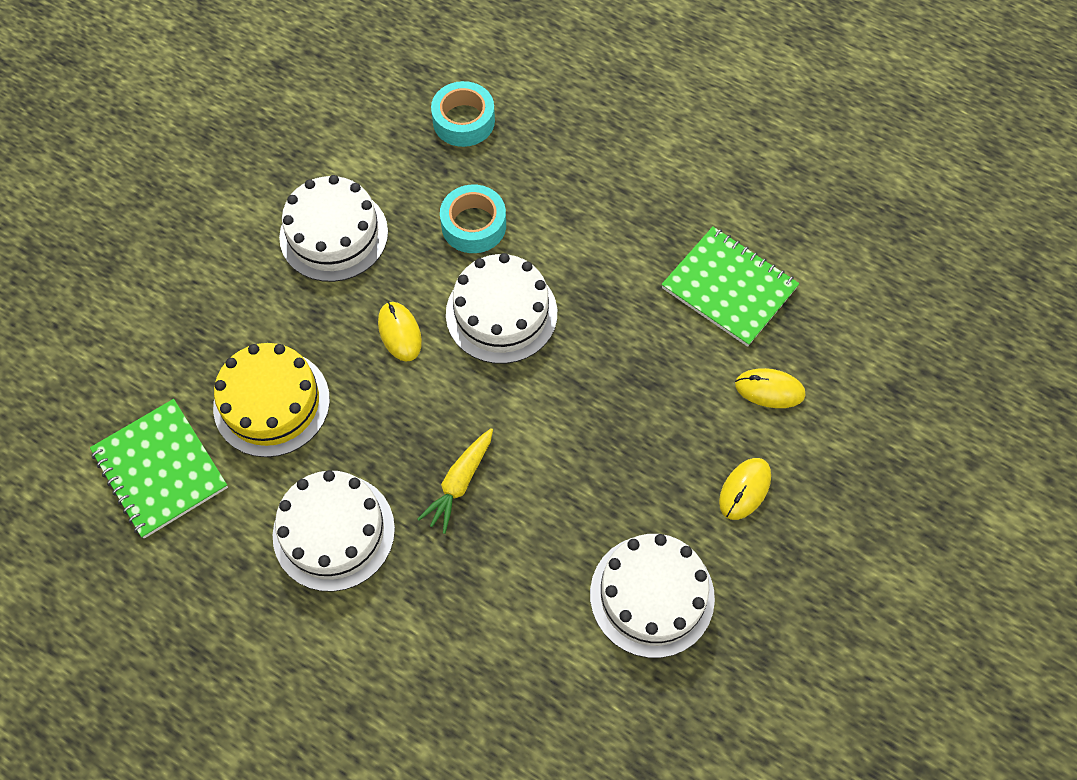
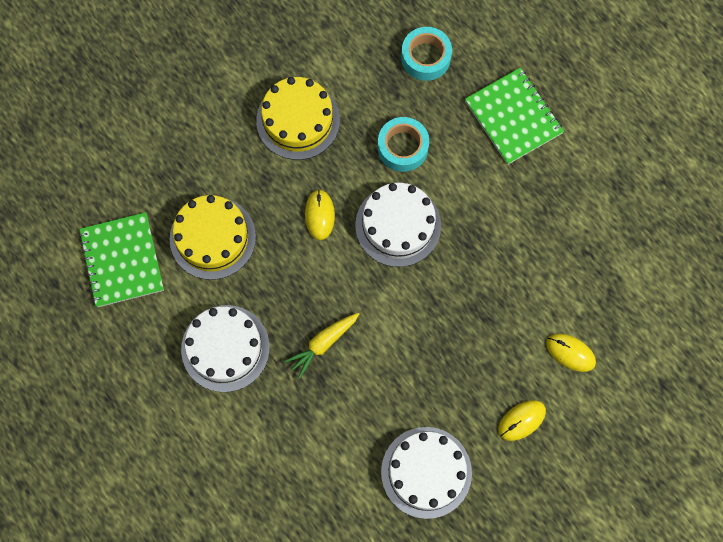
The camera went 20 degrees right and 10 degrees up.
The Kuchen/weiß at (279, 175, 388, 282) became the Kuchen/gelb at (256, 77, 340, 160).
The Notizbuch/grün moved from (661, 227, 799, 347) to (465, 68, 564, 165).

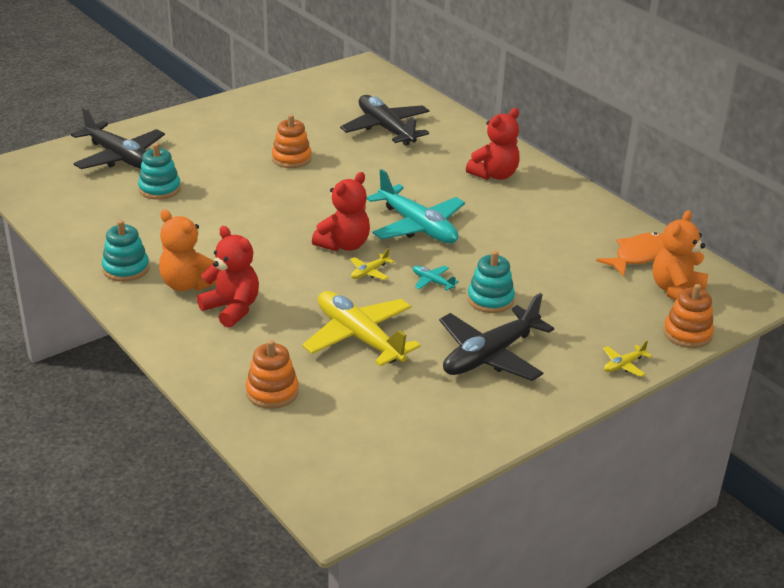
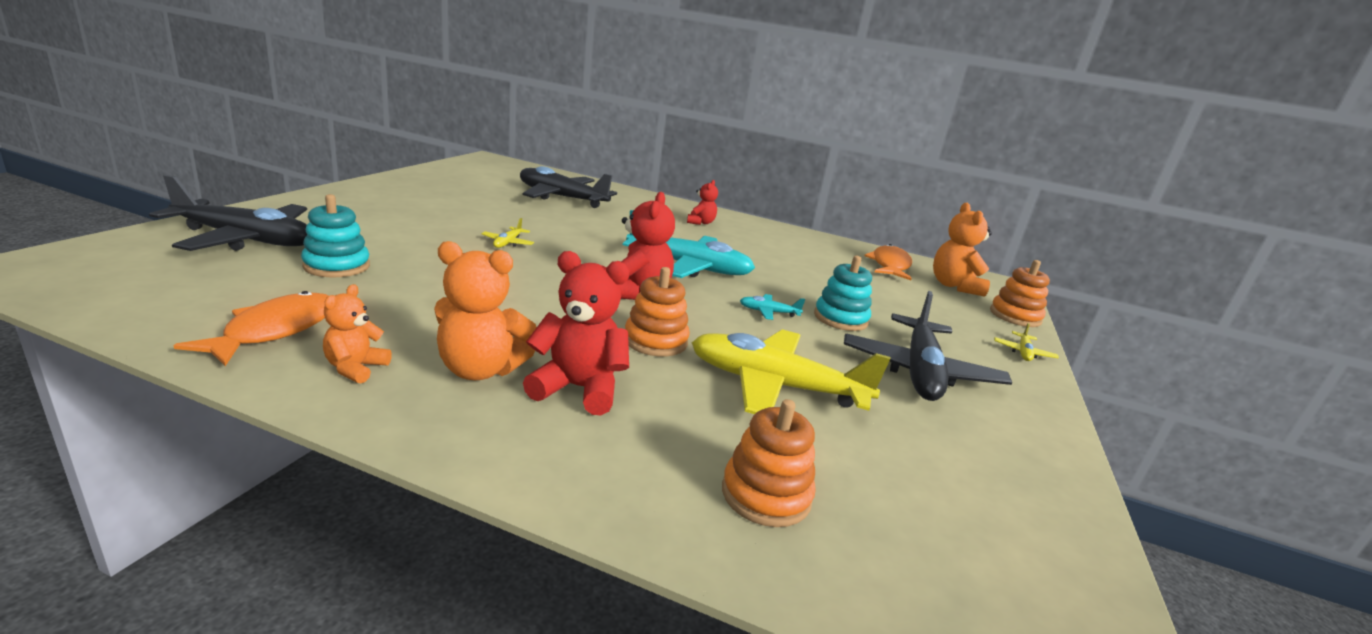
The camera went 35 degrees left and 10 degrees down.
The Teddybär/rot at (466, 108, 520, 180) changed to 0.59 times the size.
The Stapelspielzeug/orange moved from (272, 114, 312, 168) to (625, 267, 690, 356).
The Stapelspielzeug/türkis at (102, 220, 149, 282) was replaced by the Teddybär/orange at (323, 284, 392, 384).
The Flugzeug/gelb moved from (350, 248, 394, 280) to (481, 218, 534, 248).
The Fisch/orange at (173, 291, 328, 366) appeared.

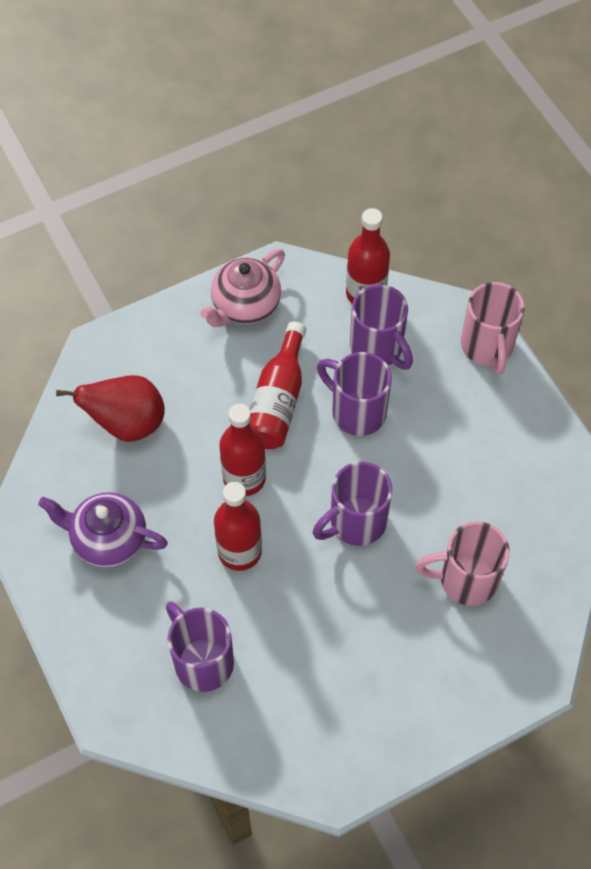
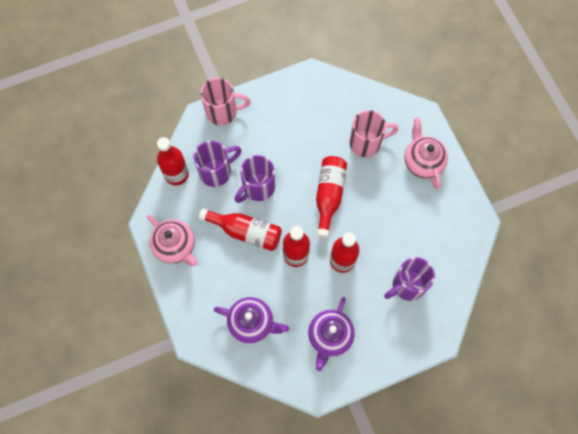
The camera went 85 degrees left and 10 degrees up.
The Birne/rot at (56, 375, 165, 442) was replaced by the Teekanne/lila at (214, 297, 289, 344).
The Tasse/lila at (313, 462, 392, 546) was replaced by the Flasche/rot at (316, 156, 347, 238).
The Tasse/rosa at (415, 521, 510, 606) turned 105 degrees counterclockwise.
The Teekanne/rosa at (405, 117, 448, 189) appeared.

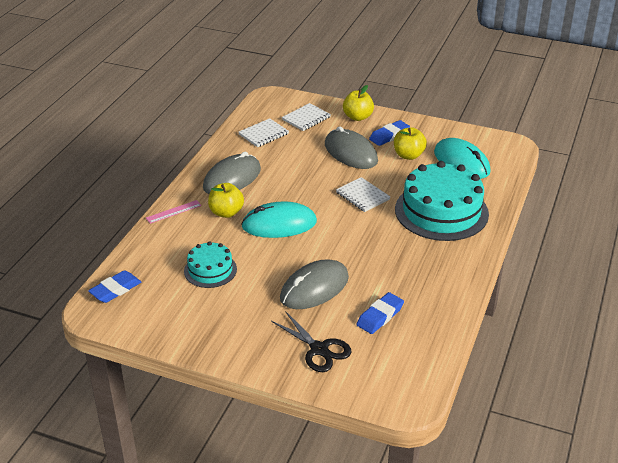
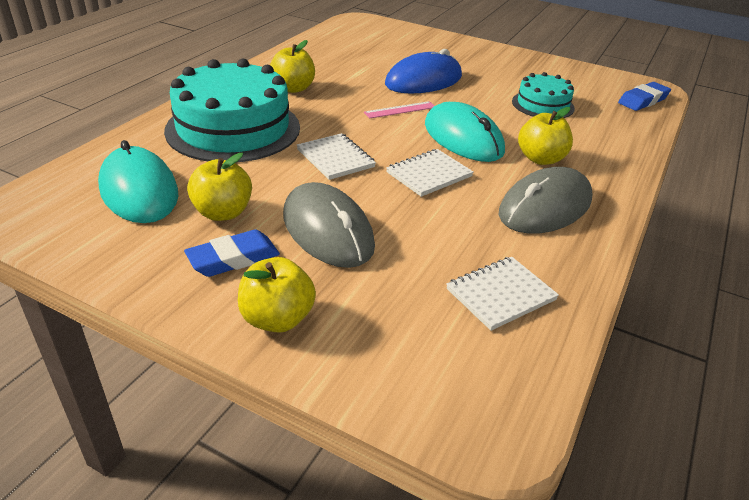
The camera went 175 degrees left and 0 degrees up.
The Notizbuch/weiß moved from (282, 103, 331, 131) to (386, 149, 474, 197).
The Lineal/rosa moved from (146, 200, 201, 224) to (364, 101, 434, 119).
The Computermaus/türkis at (241, 201, 317, 238) turned 60 degrees clockwise.
The Computermaus/grau at (280, 259, 349, 309) became the Computermaus/blau at (385, 49, 462, 94).
The Radiergummi/blau at (356, 292, 404, 334) disappeared.
The Schere/schwarz at (271, 311, 352, 372) disappeared.
The Apfel/gelb at (270, 40, 315, 93) appeared.

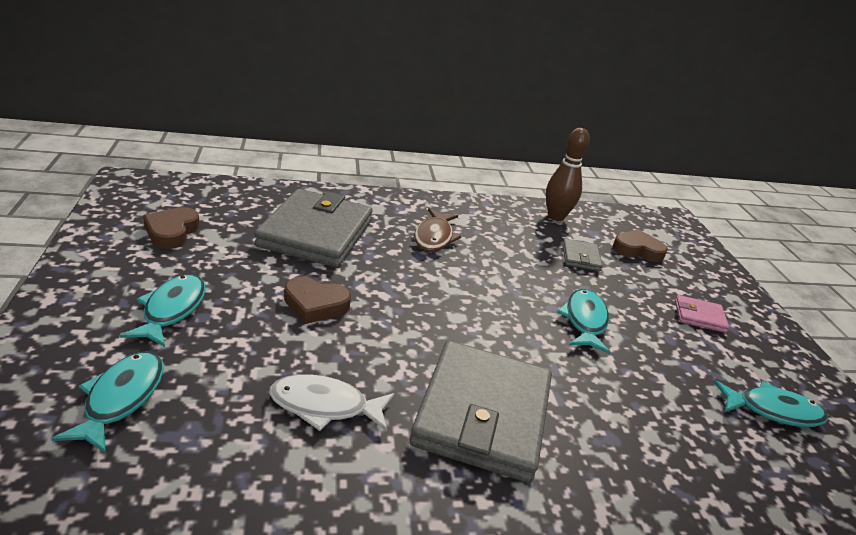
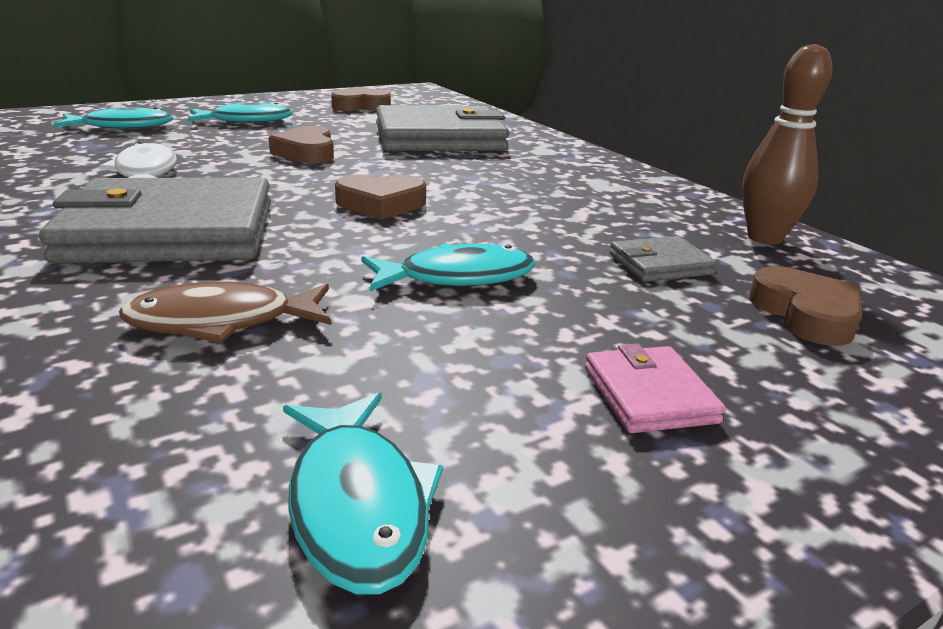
The camera went 70 degrees right and 5 degrees down.
The Fisch/braun moved from (414, 208, 461, 252) to (119, 281, 331, 343).
The Herz/braun at (335, 174, 426, 220) appeared.

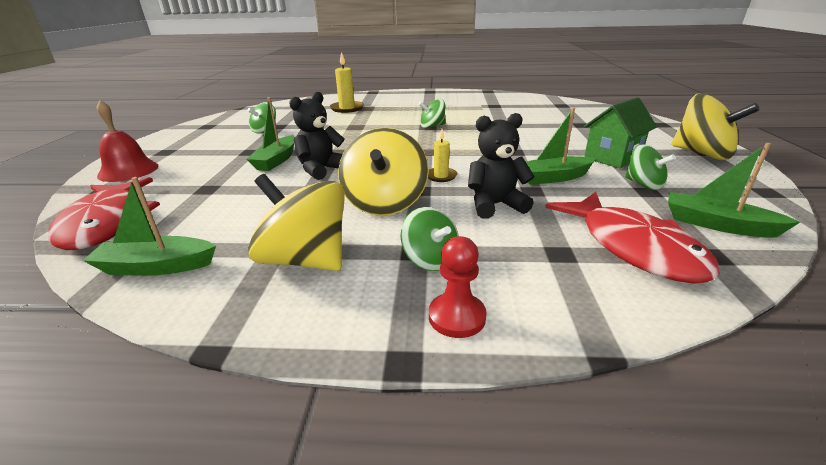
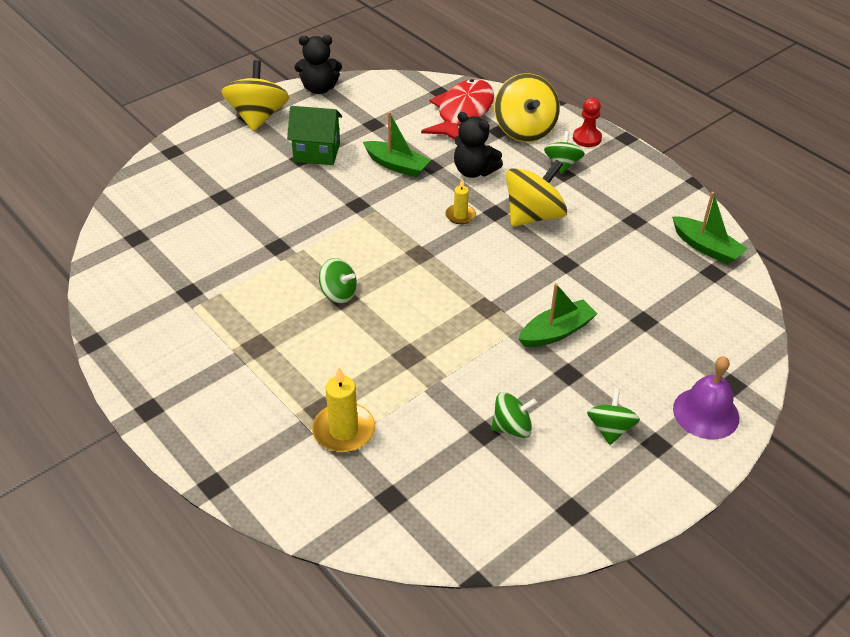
The camera went 135 degrees left and 15 degrees up.
The Teddybär/schwarz moved from (289, 92, 345, 180) to (295, 35, 342, 94).
The Glocke/rot at (97, 100, 158, 182) became the Glocke/lila at (673, 356, 739, 439).
The Boot/grün at (668, 143, 800, 238) disappeared.
The Kreisel/grün moved from (625, 144, 676, 190) to (587, 389, 640, 445).
The Kreisel/gelb moved from (248, 174, 345, 271) to (494, 73, 560, 142).
The Fisch/rot at (48, 177, 160, 250) disappeared.

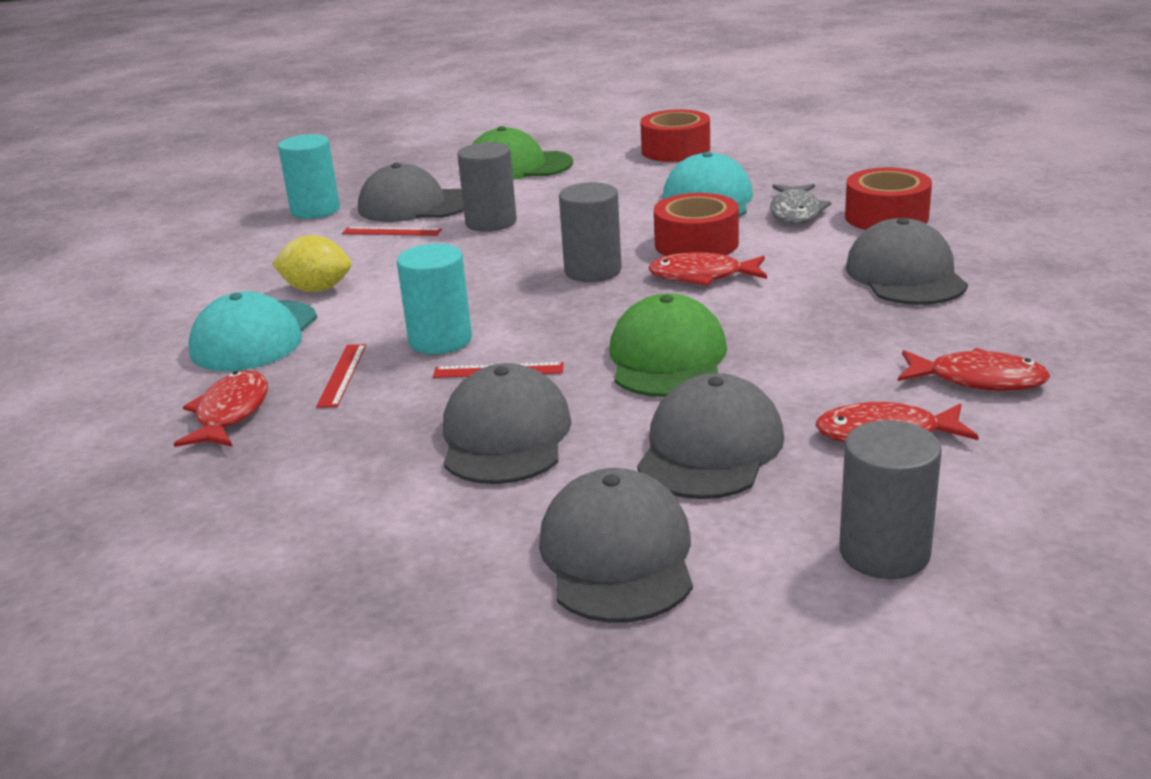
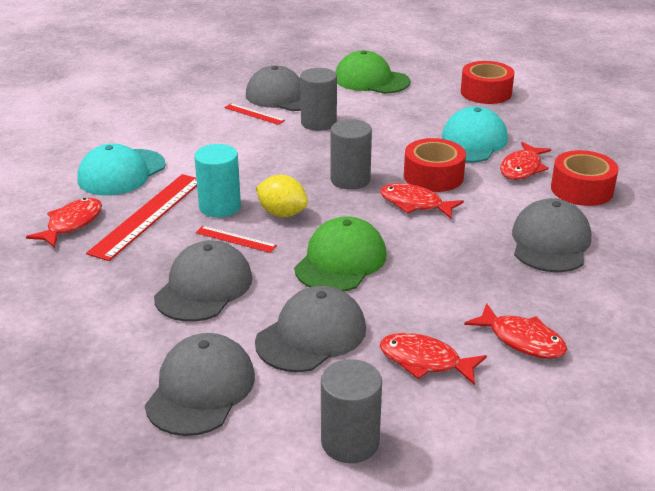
The camera went 20 degrees right and 5 degrees up.
The Vollzylinder/türkis at (278, 134, 340, 219) disappeared.
The Fisch/grau at (770, 184, 831, 224) became the Fisch/rot at (500, 142, 551, 180).
The Zitrone/gelb moved from (272, 235, 351, 292) to (256, 175, 308, 217).
The Lineal/rot at (316, 344, 366, 408) changed to 2.01 times the size.

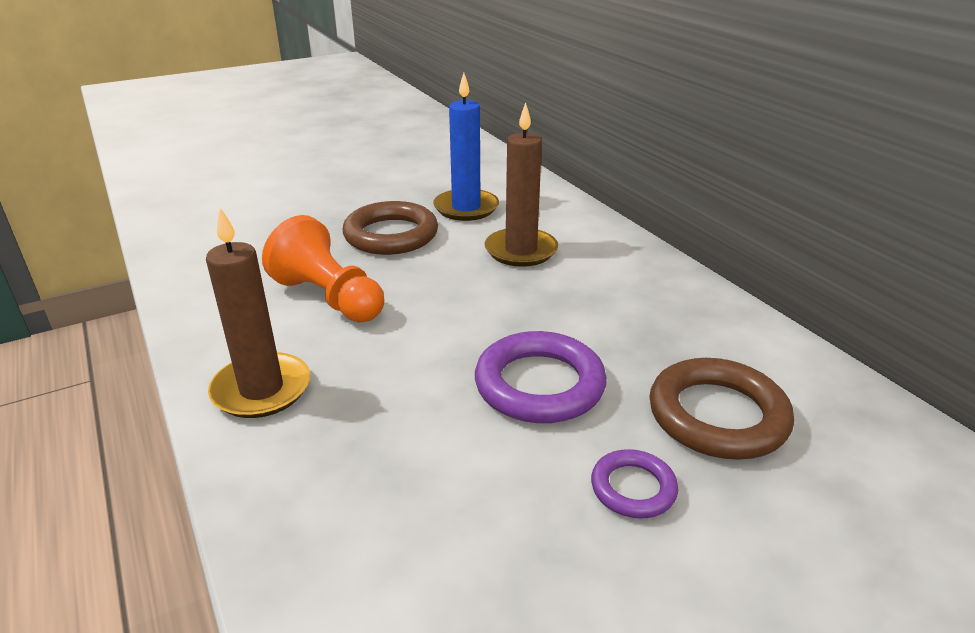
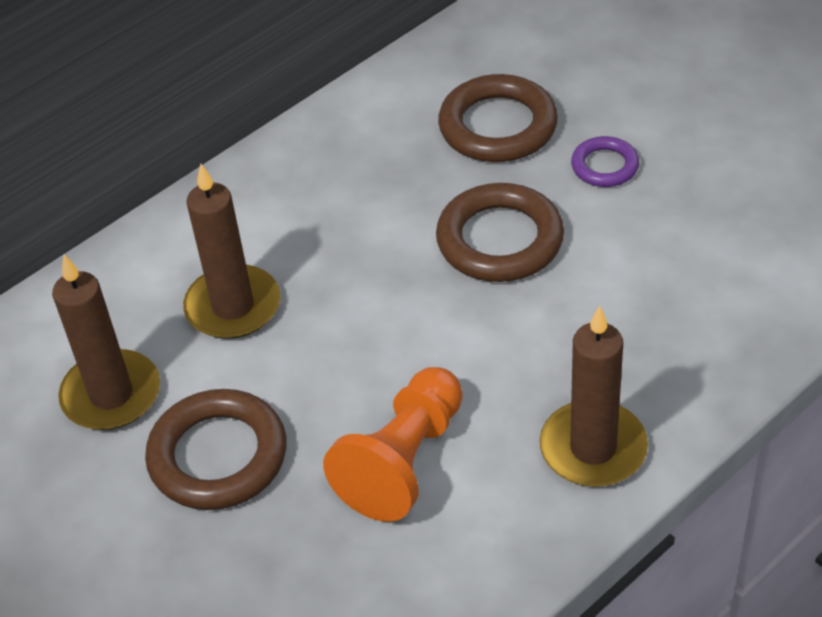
The camera went 100 degrees left and 15 degrees up.
The Kerze/blau at (433, 73, 499, 221) became the Kerze/braun at (52, 255, 160, 430).
The Ring/lila at (475, 331, 607, 423) became the Ring/braun at (436, 183, 564, 282).

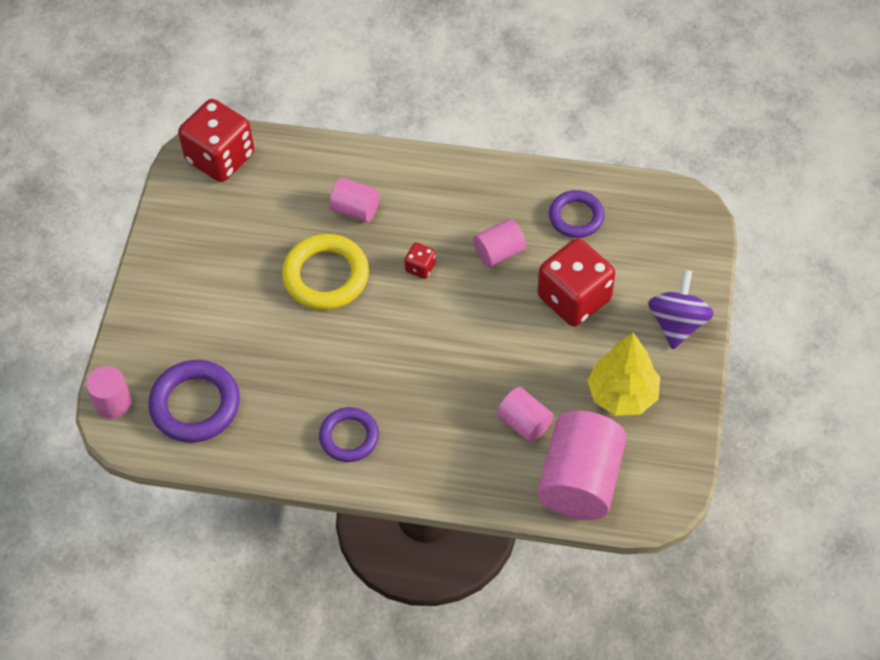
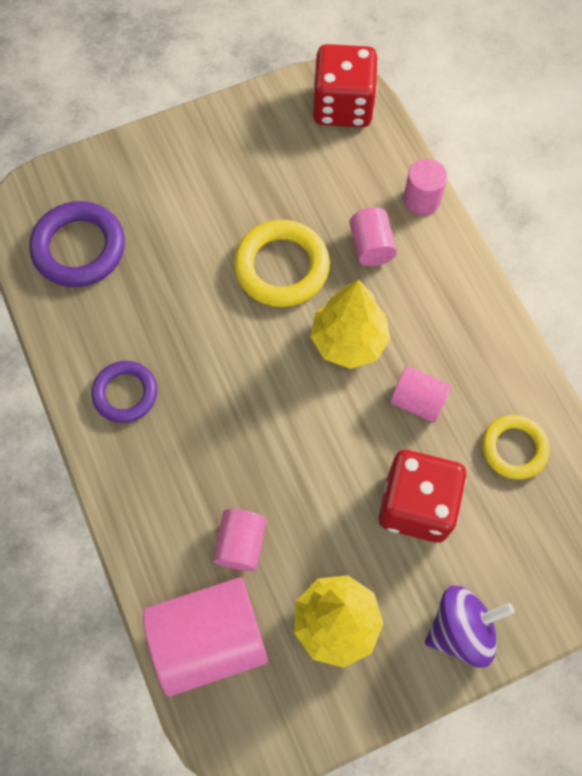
The camera went 55 degrees right and 10 degrees up.
The Ring/lila at (549, 190, 605, 238) became the Ring/gelb at (482, 415, 550, 480).
The Spielwürfel/rot at (404, 242, 436, 279) was replaced by the Baum/gelb at (311, 279, 391, 369).
The Vollzylinder/rosa moved from (86, 366, 131, 418) to (403, 159, 448, 215).

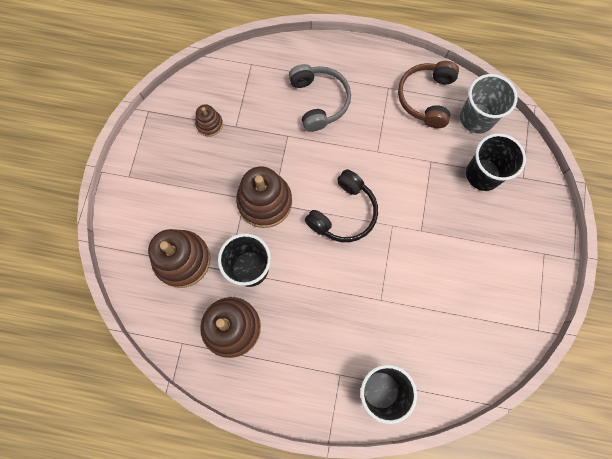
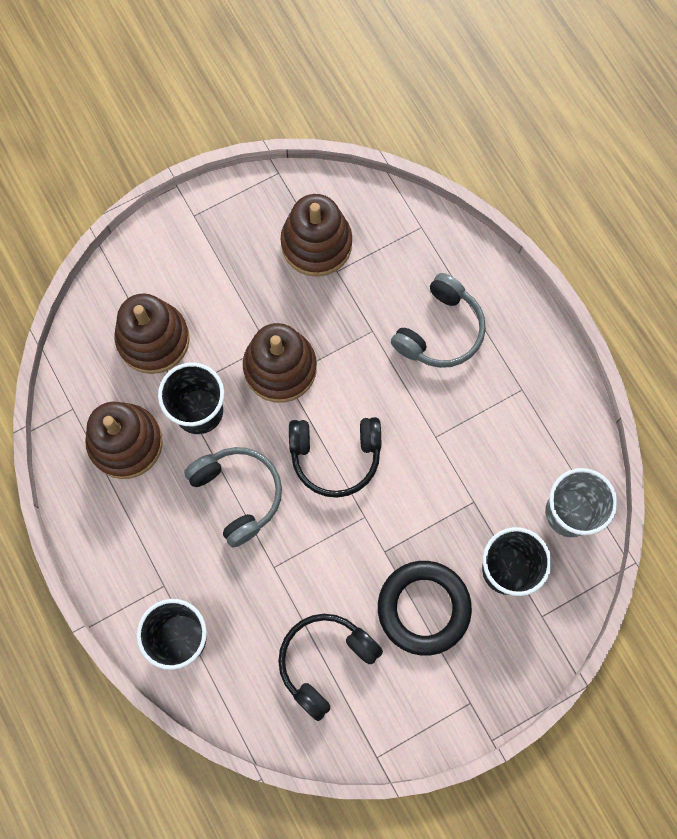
The camera went 50 degrees right and 0 degrees up.
The Kopfhörer/braun at (398, 61, 459, 128) disappeared.
The Stapelspielzeug/braun at (195, 104, 223, 136) changed to 1.96 times the size.
The Kopfhörer/grau at (184, 447, 282, 548) appeared.
The Ring/schwarz at (378, 561, 472, 656) appeared.
The Kopfhörer/schwarz at (278, 614, 383, 721) appeared.

